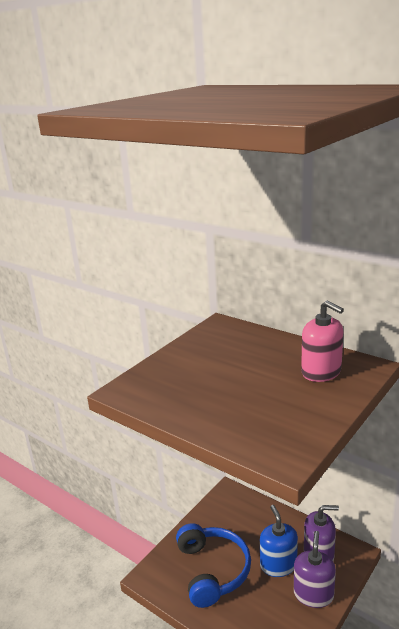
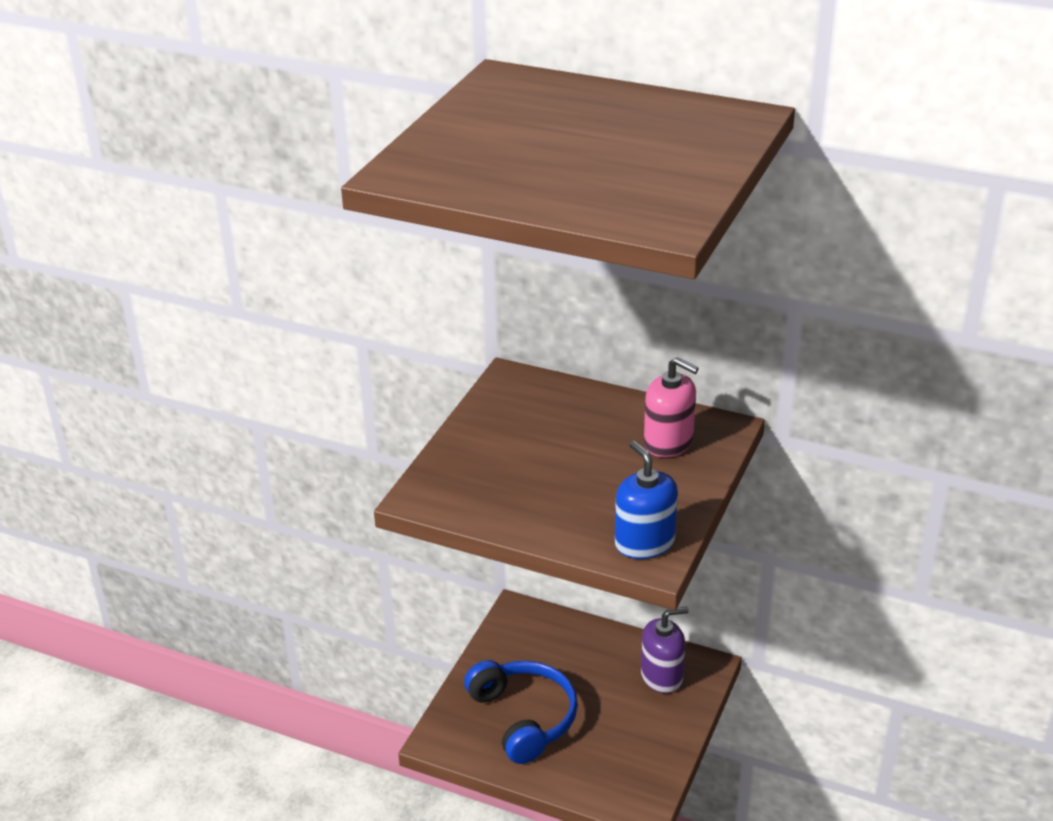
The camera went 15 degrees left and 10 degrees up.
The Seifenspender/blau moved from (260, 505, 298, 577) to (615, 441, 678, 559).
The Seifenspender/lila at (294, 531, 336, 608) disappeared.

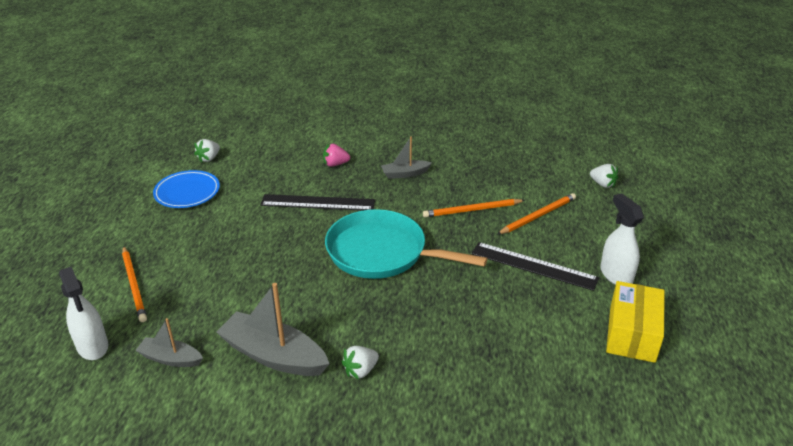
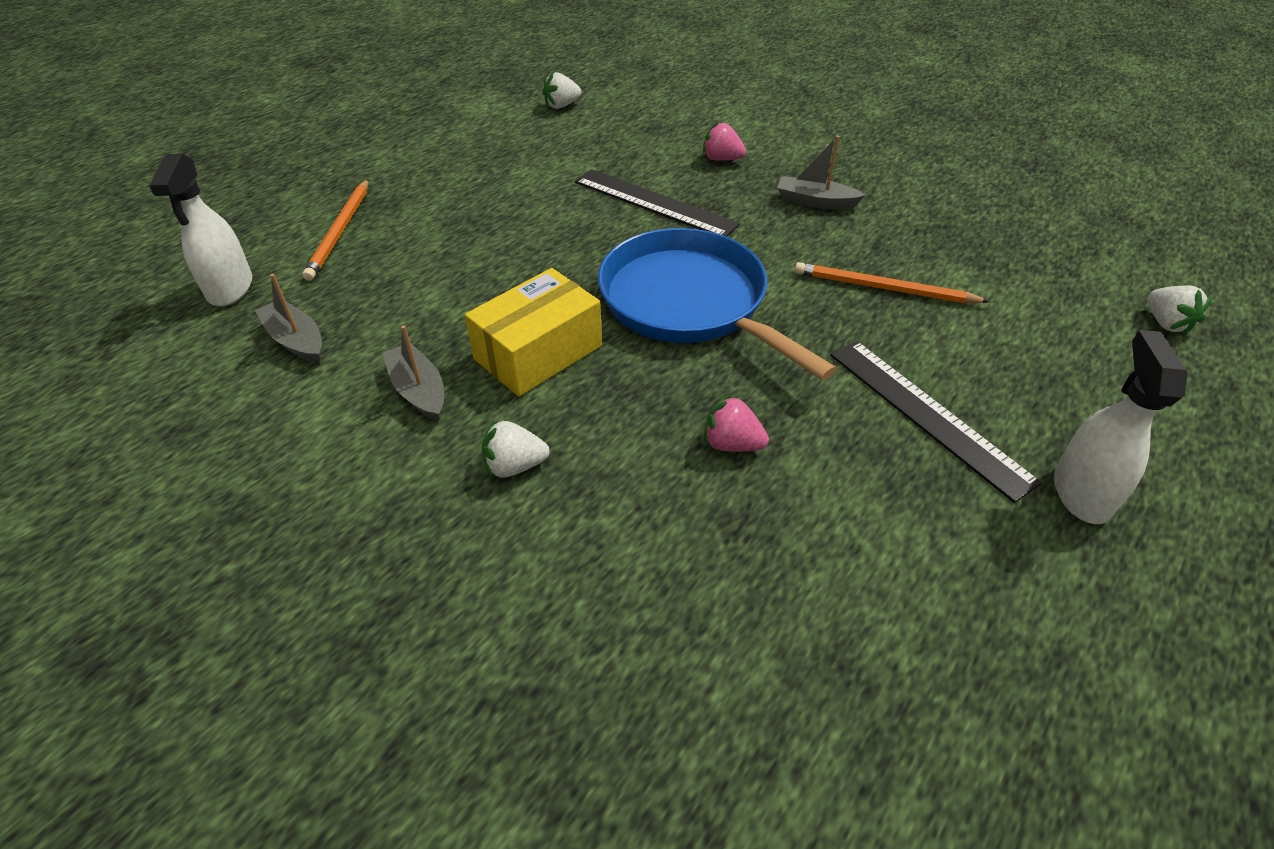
The camera went 30 degrees right and 10 degrees up.
The Teller/blau at (153, 170, 220, 208) disappeared.
The Bleistift/orange at (497, 193, 576, 235) disappeared.
The Pfanne/türkis at (325, 209, 487, 279) became the Pfanne/blau at (598, 228, 837, 380).
The Schachtel/gelb moved from (606, 281, 665, 363) to (465, 268, 602, 396).
The Boot/grau at (216, 283, 330, 376) changed to 0.56 times the size.
The Erdbeere/rosa at (704, 394, 769, 452) appeared.

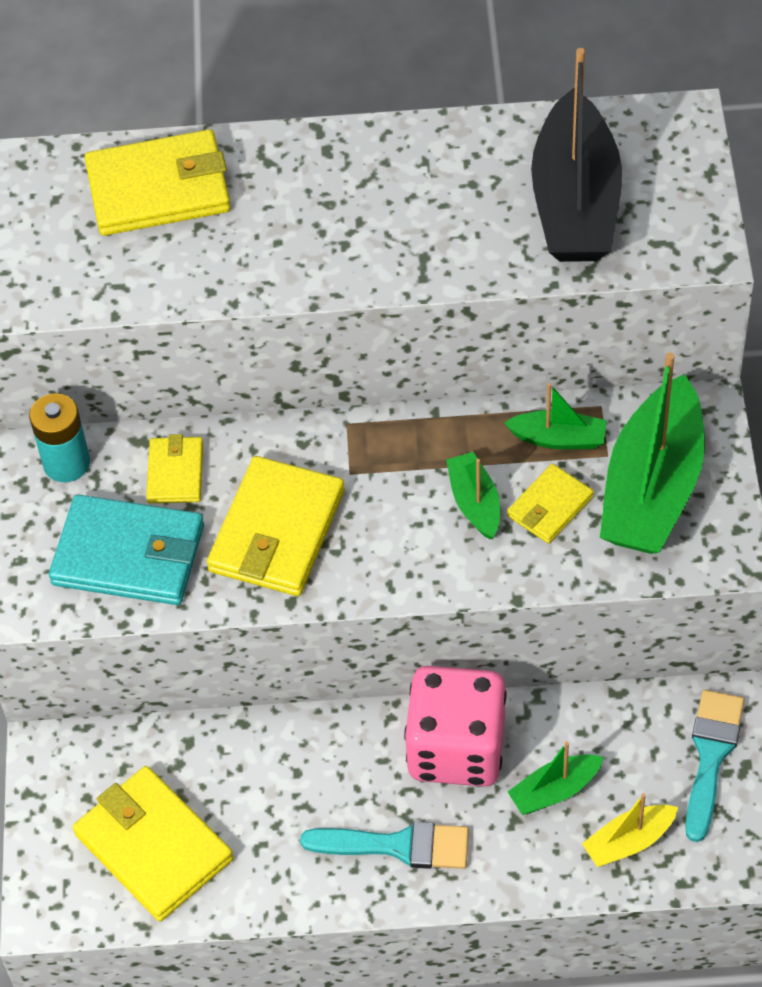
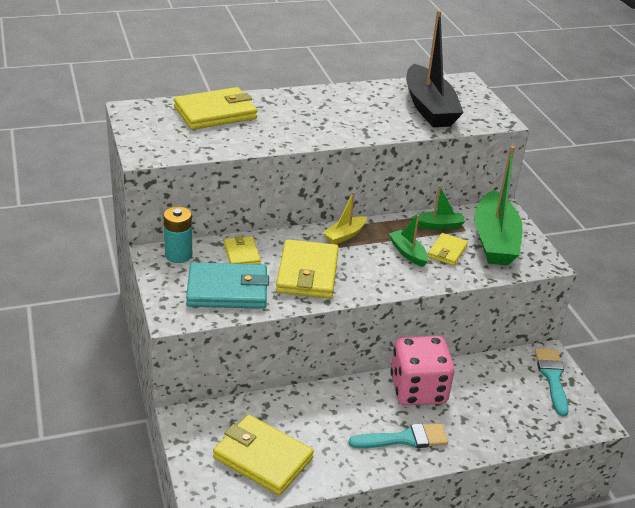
The camera went 20 degrees left and 20 degrees down.
The Boot/grün at (508, 742, 604, 815) disappeared.
The Boot/gelb moved from (582, 793, 678, 867) to (322, 192, 367, 244).

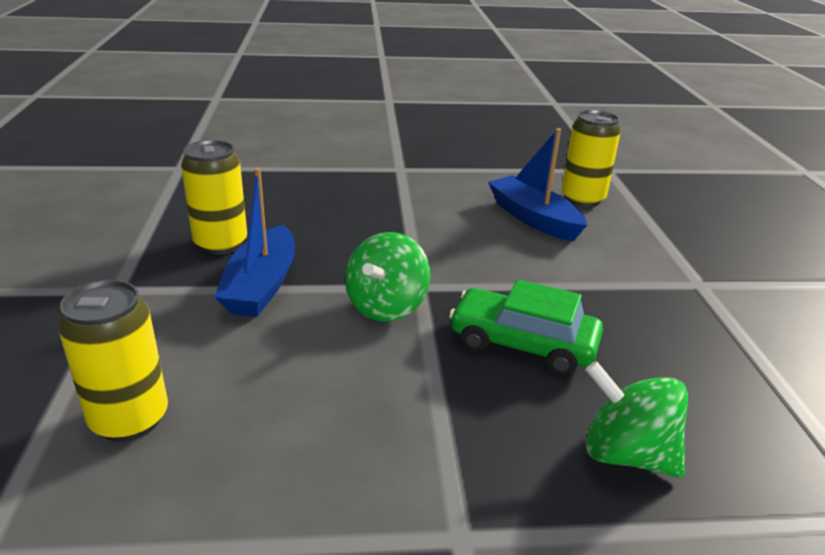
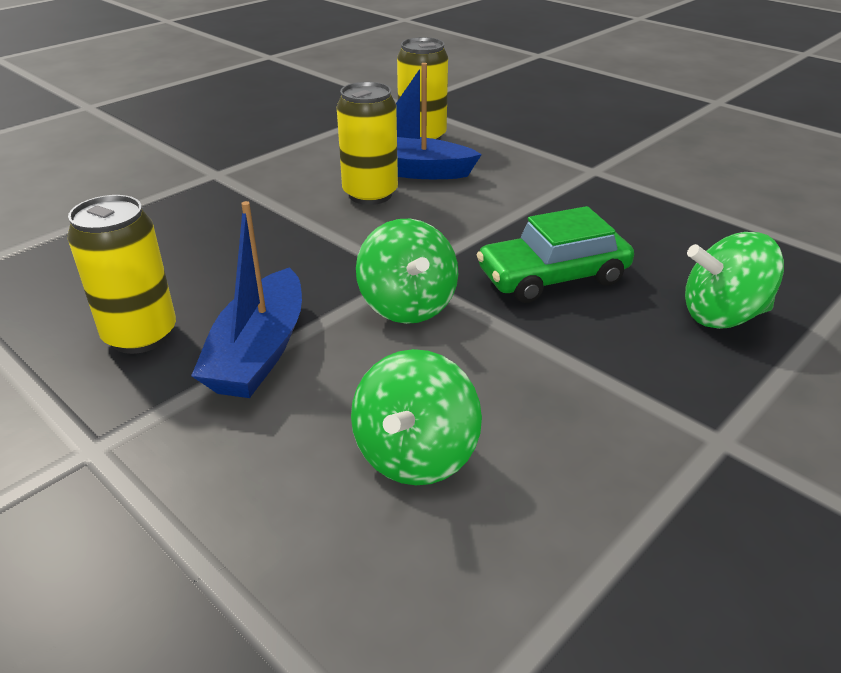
The camera went 40 degrees left and 5 degrees up.
The Boot/blau at (214, 168, 295, 317) turned 45 degrees clockwise.
The Dose/gelb moved from (58, 280, 168, 442) to (337, 82, 398, 205).
The Kreisel/grün at (351, 349, 482, 485) appeared.

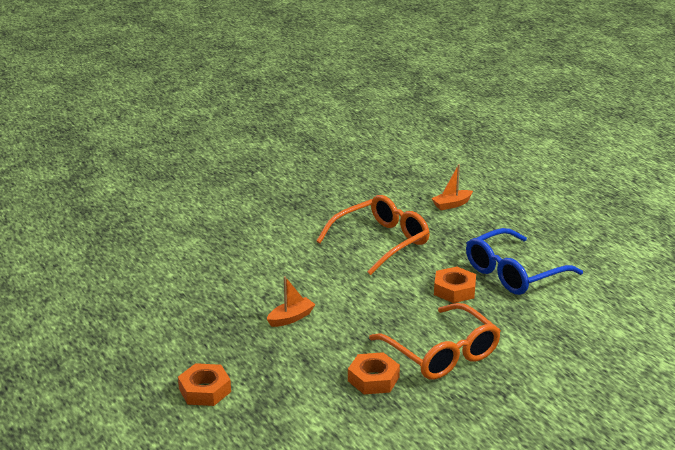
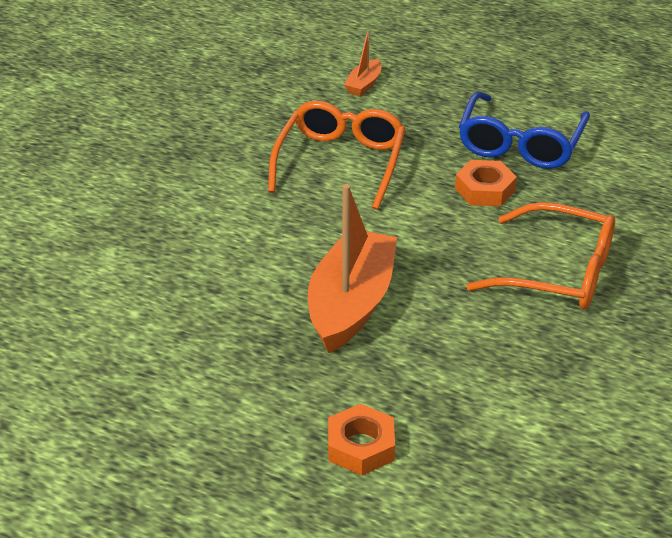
The camera went 35 degrees left and 10 degrees up.
The Boot/orange at (267, 276, 316, 327) changed to 2.22 times the size.
The Sechskantmutter/orange at (348, 352, 400, 394) disappeared.

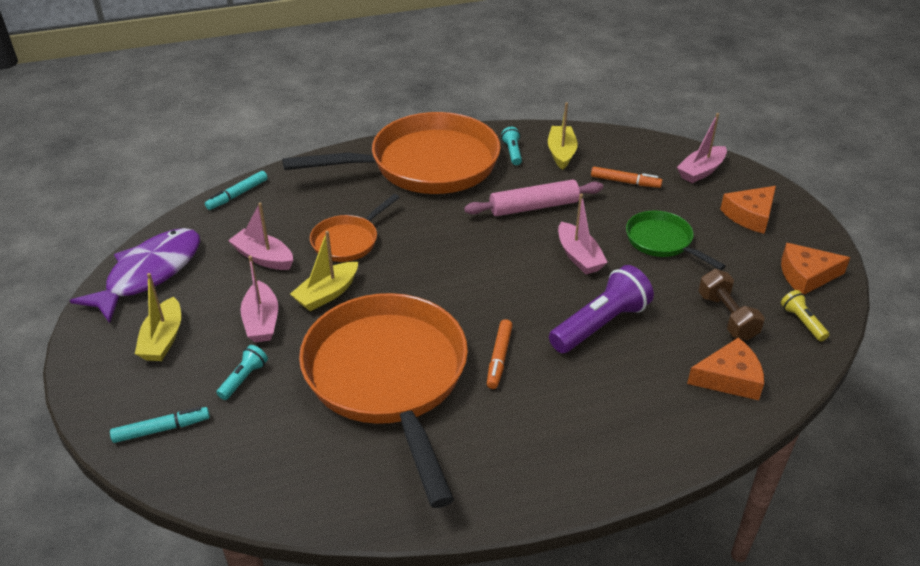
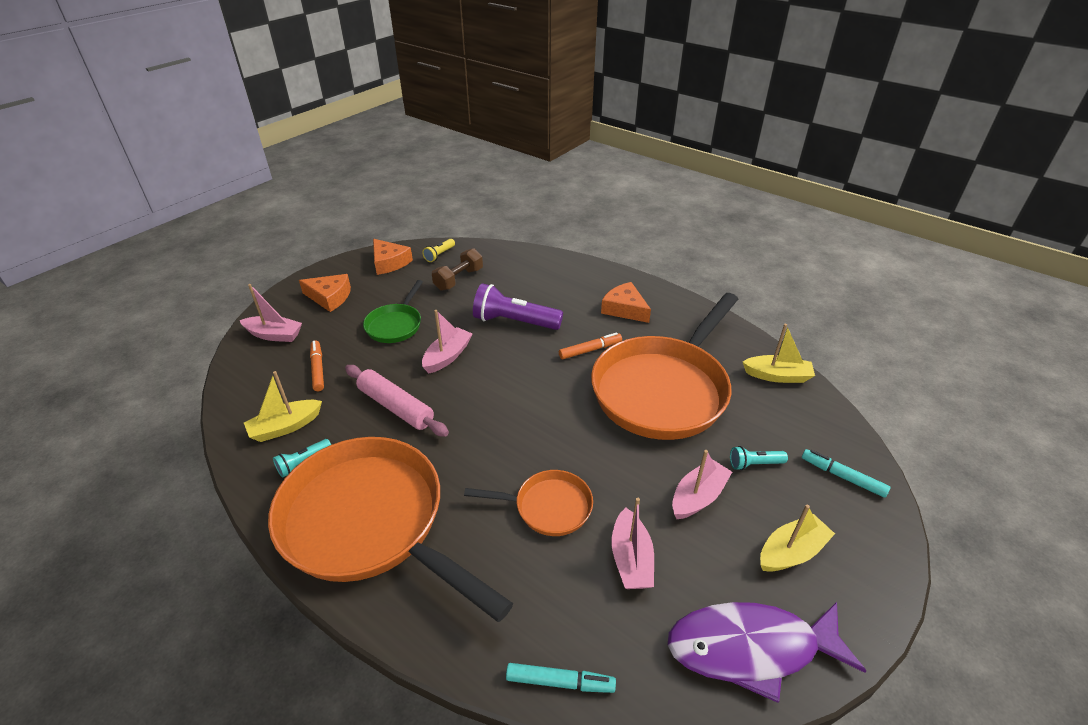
The camera went 125 degrees left and 0 degrees up.
The Boot/gelb moved from (290, 231, 358, 311) to (743, 324, 815, 383).
The Käse/orange moved from (687, 337, 764, 400) to (601, 282, 651, 323).

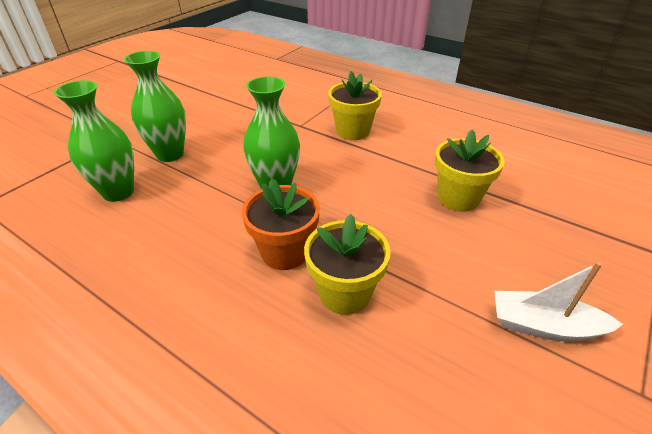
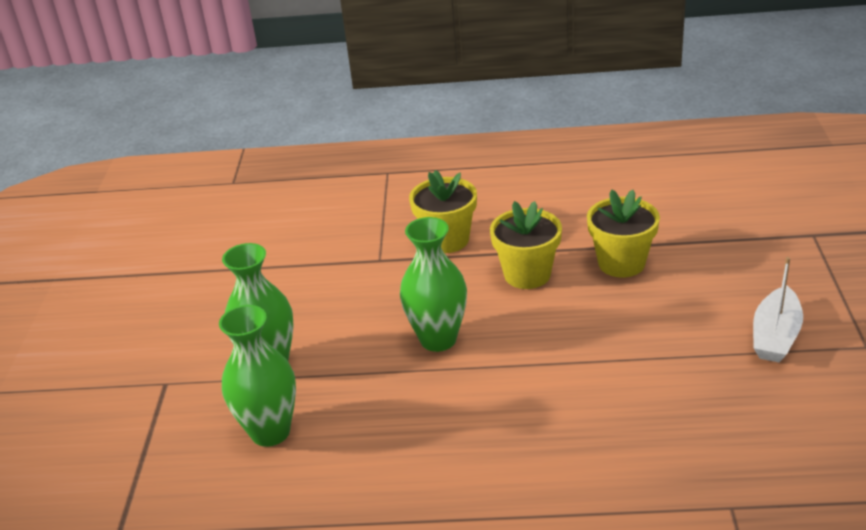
The camera went 30 degrees left and 5 degrees down.
The Blumentopf/orange at (242, 178, 320, 270) disappeared.
The Blumentopf/gelb moved from (304, 214, 391, 315) to (490, 201, 562, 289).
The Boot/weiß at (494, 262, 623, 341) turned 45 degrees counterclockwise.

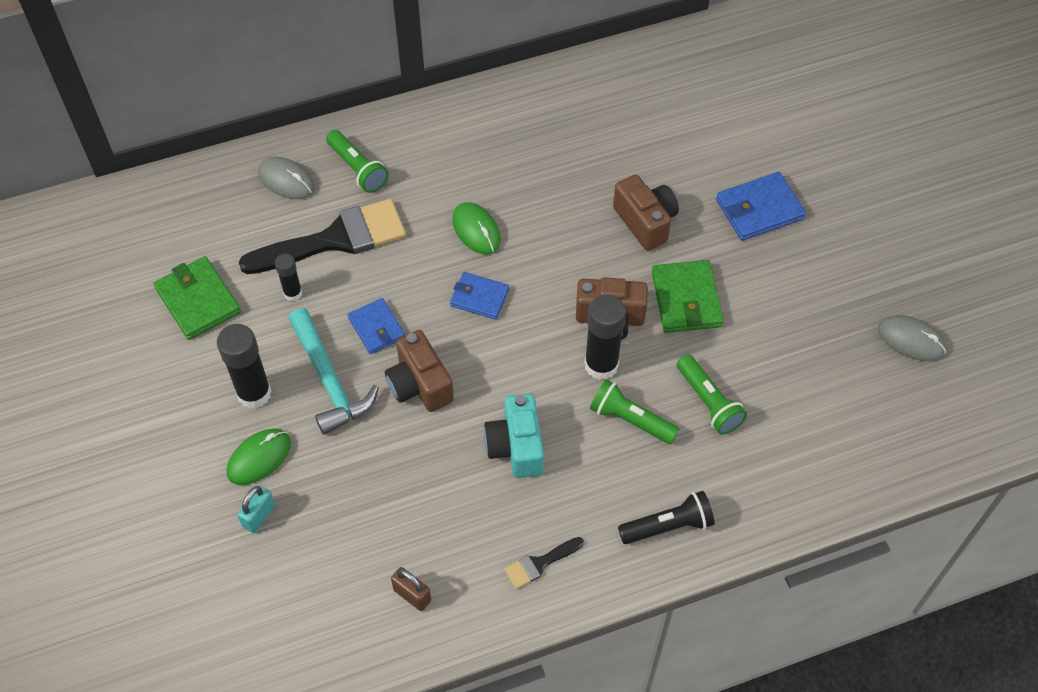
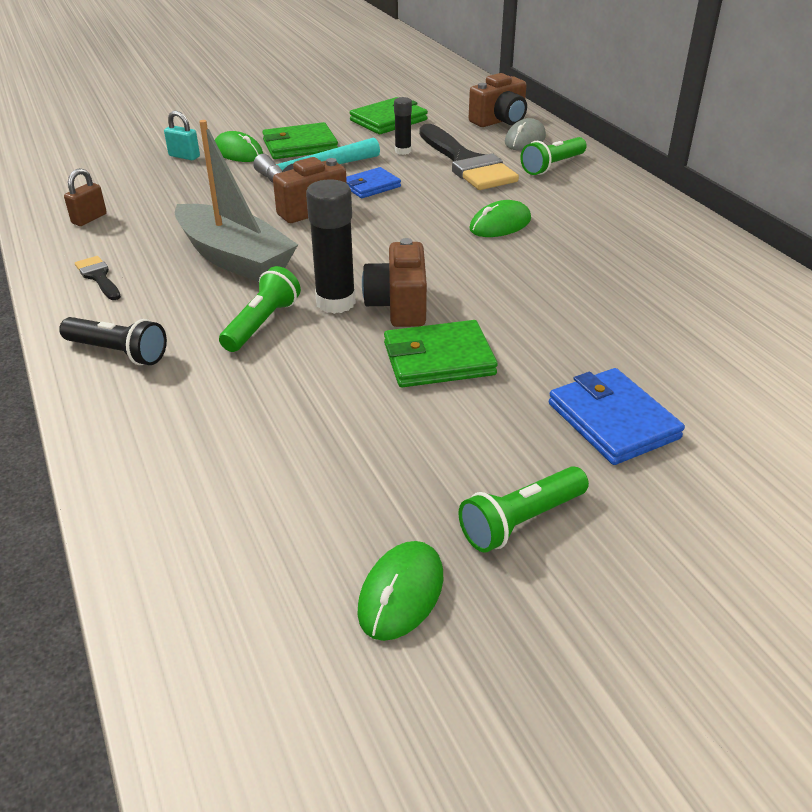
The camera went 85 degrees right and 20 degrees down.
The Kamera/braun moved from (613, 175, 679, 251) to (469, 73, 527, 127).
The Geldbörse/blau at (450, 272, 509, 320) disappeared.
The Computermaus/grau at (878, 315, 946, 361) became the Computermaus/grün at (357, 541, 444, 641).
The Klebestift/schwarz at (217, 324, 272, 409) was replaced by the Geldbörse/grün at (262, 122, 338, 159).
The Taschenlampe/grün moved from (677, 355, 747, 435) to (459, 466, 589, 553).
The Kamera/türkis at (484, 393, 544, 478) was replaced by the Boot/grau at (175, 120, 298, 282).
The Taschenlampe/schwarz at (618, 491, 715, 544) turned 45 degrees counterclockwise.

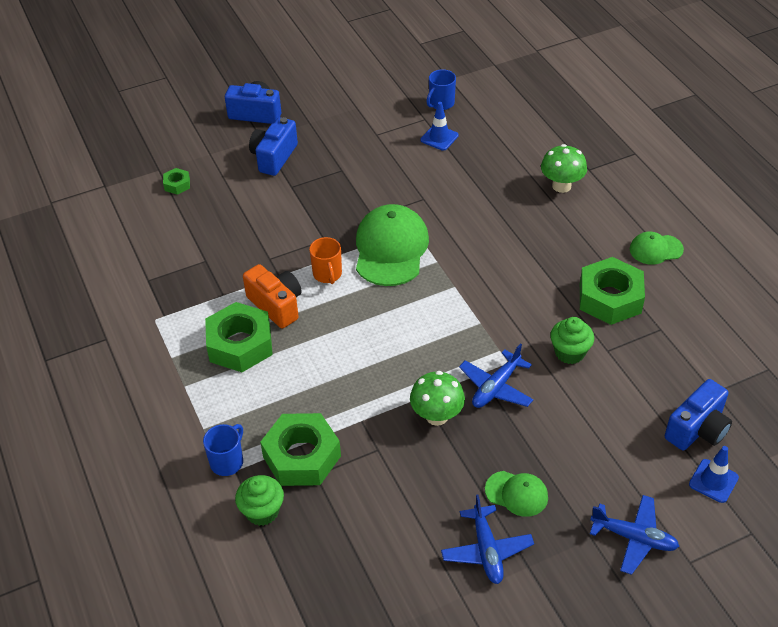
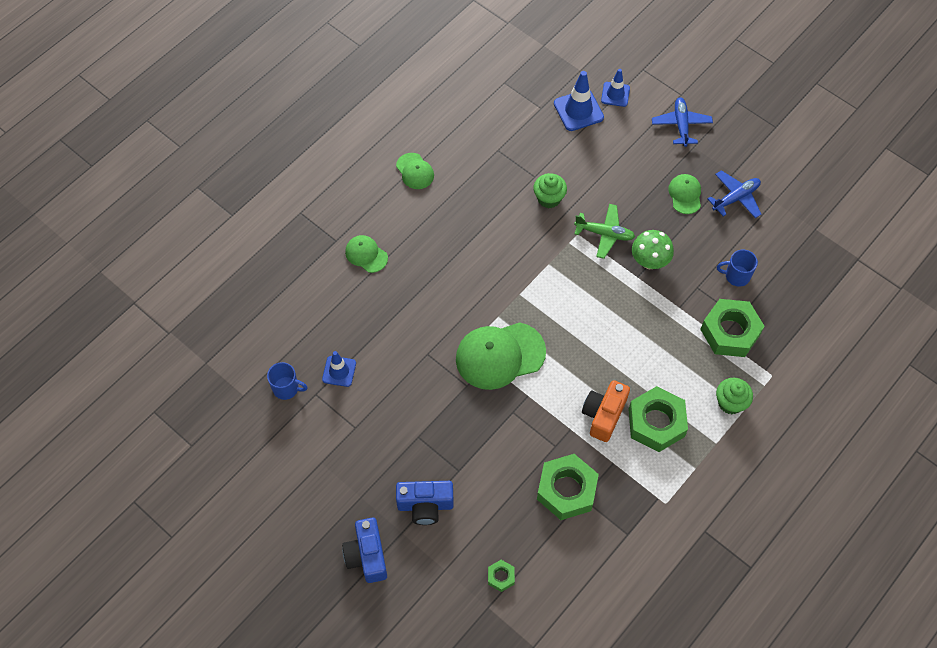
The camera went 115 degrees left and 15 degrees up.
The Pilz/grün at (541, 144, 587, 193) was replaced by the Kappe/grün at (345, 235, 388, 273).
The Tasse/orange at (309, 237, 342, 284) disappeared.
The Sechskantmutter/grün moved from (580, 257, 645, 325) to (537, 454, 599, 520).
The Flugzeug/blau at (459, 344, 534, 408) became the Flugzeug/grün at (574, 204, 635, 259).
The Kamera/blau at (665, 379, 732, 451) was replaced by the Leitkegel/blau at (554, 71, 604, 131).
The Tasse/blau moved from (203, 424, 243, 476) to (717, 250, 758, 287).
The Muffin/grün moved from (235, 475, 284, 526) to (716, 378, 753, 414).

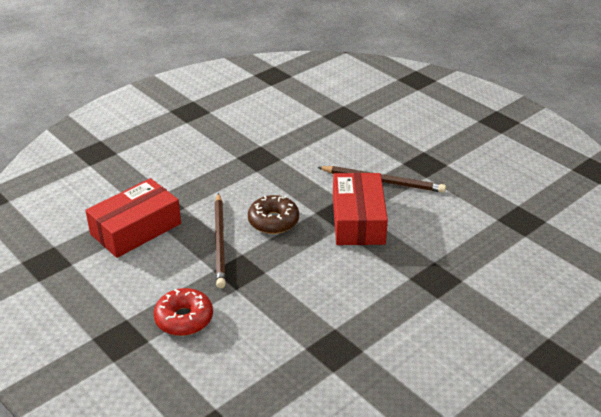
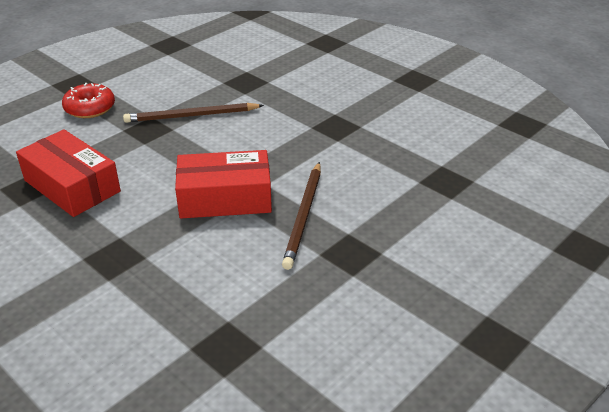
The camera went 85 degrees right and 0 degrees up.
The Schachtel/rot moved from (85, 178, 181, 258) to (16, 129, 121, 217).
The Donut/braun at (248, 195, 299, 234) disappeared.

